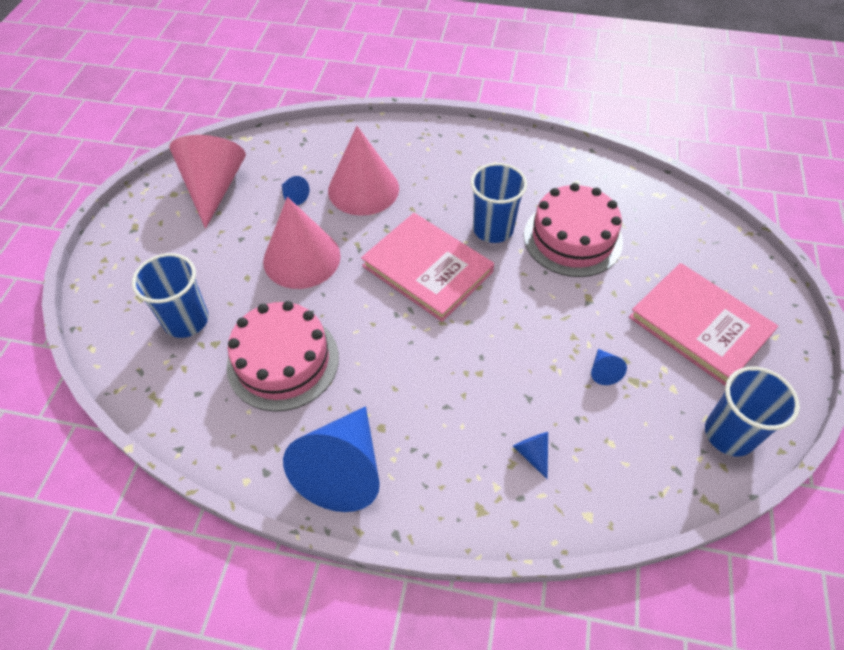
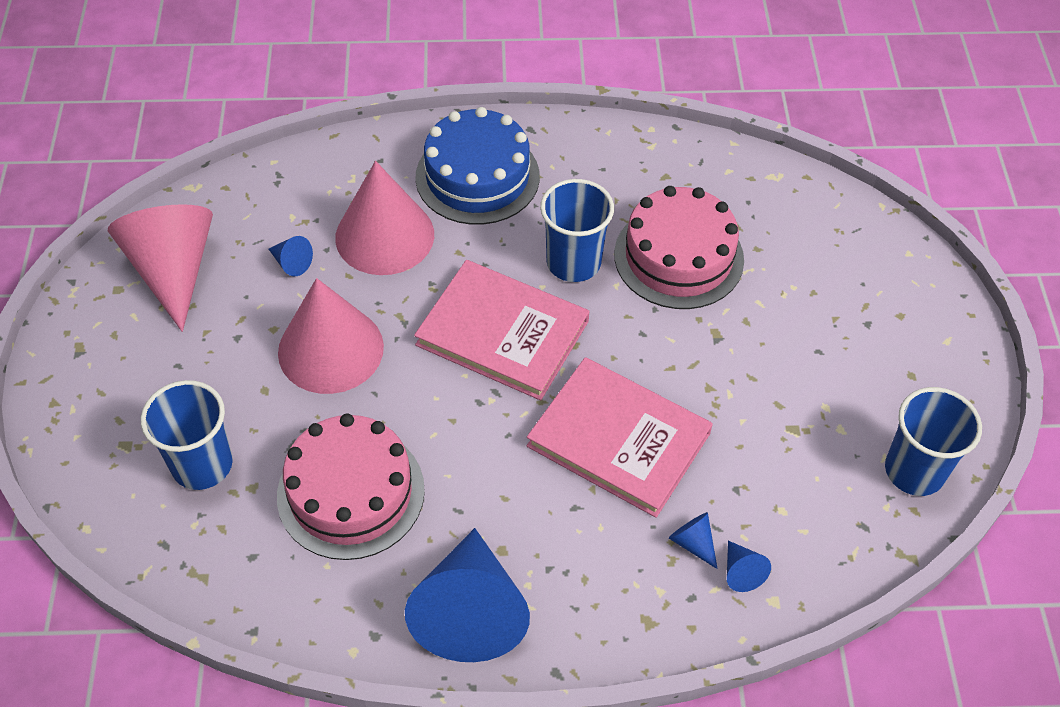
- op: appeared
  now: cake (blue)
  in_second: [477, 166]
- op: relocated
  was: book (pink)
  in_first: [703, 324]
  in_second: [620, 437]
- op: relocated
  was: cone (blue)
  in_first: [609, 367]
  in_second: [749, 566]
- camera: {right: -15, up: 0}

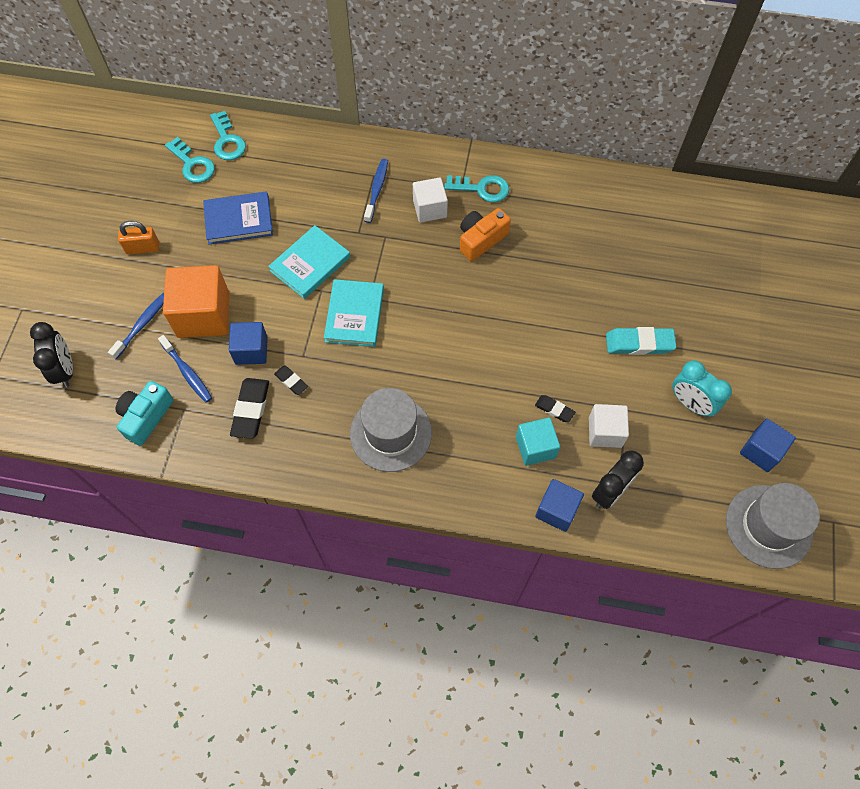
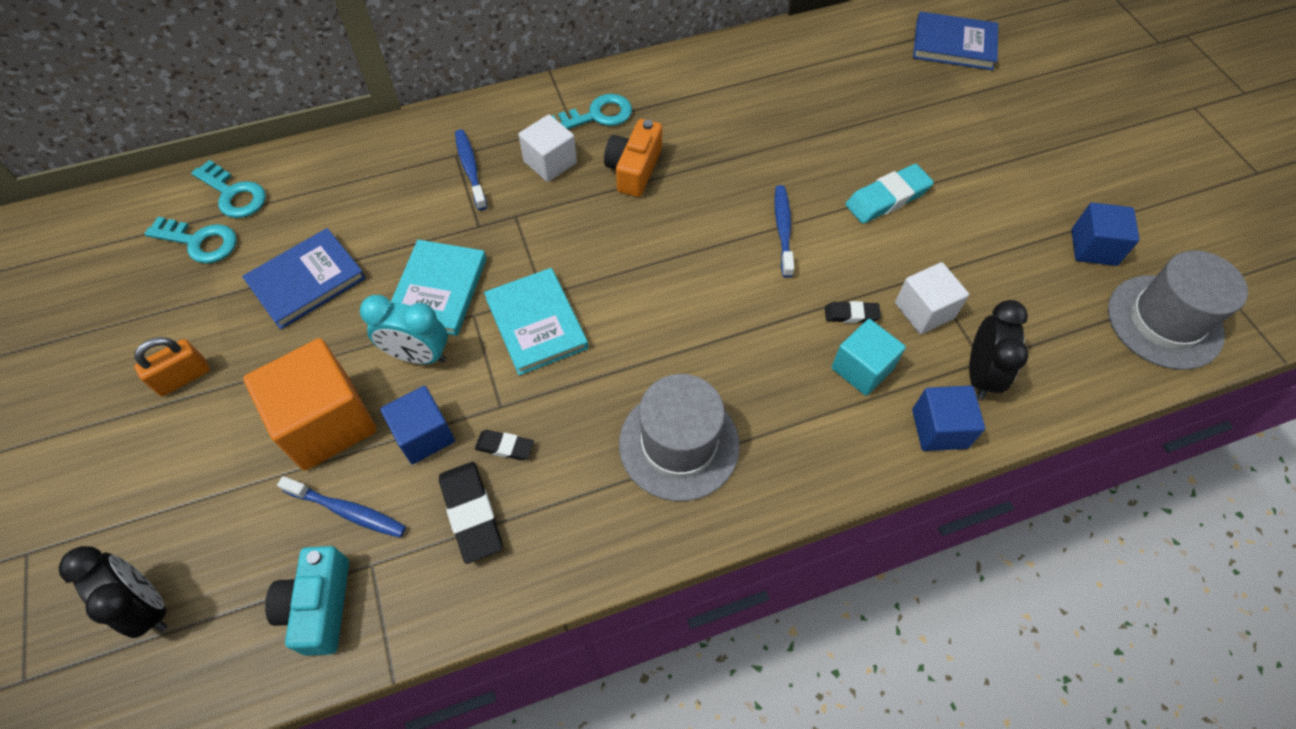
- op: relocated
  was: clock (turquoise)
  in_first: [702, 388]
  in_second: [404, 329]
- op: relocated
  was: toothbrush (blue)
  in_first: [136, 326]
  in_second: [784, 231]
- op: appeared
  now: book (blue)
  in_second: [955, 40]
- camera: {right: -30, up: -5}

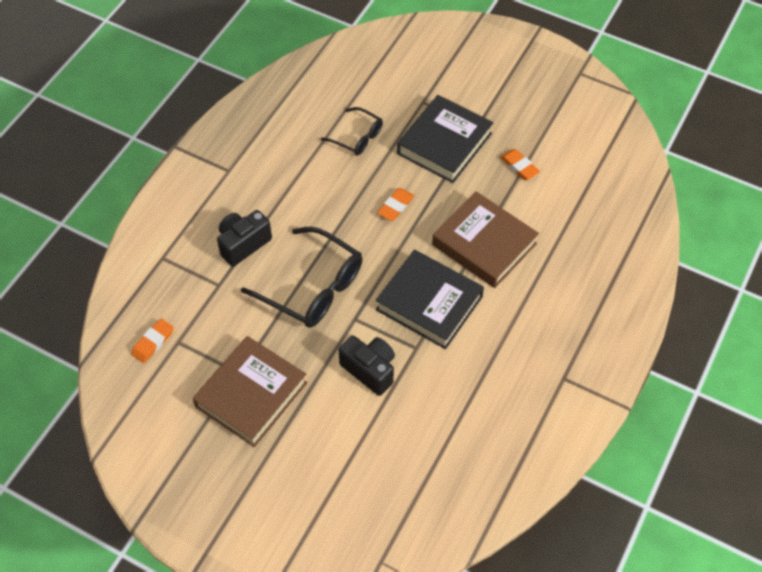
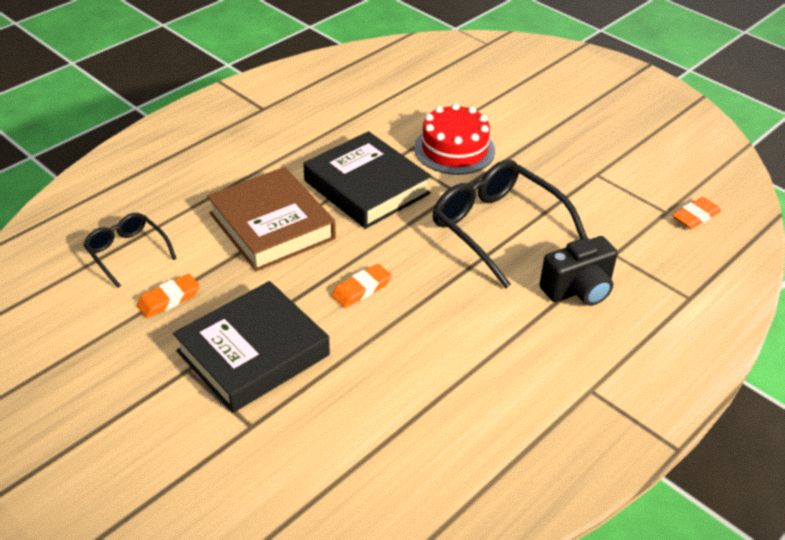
- op: relocated
  was: glasses (black)
  in_first: [352, 131]
  in_second: [130, 250]
- op: spun
  was: eraser (orange)
  in_first: [520, 164]
  in_second: [168, 296]
  clockwise: 75
- op: exchanged
  was: camera (black)
  now: cake (red)
  in_first: [367, 365]
  in_second: [454, 139]
- op: missing
  was: book (brown)
  in_first: [250, 391]
- camera: {right: -165, up: -15}

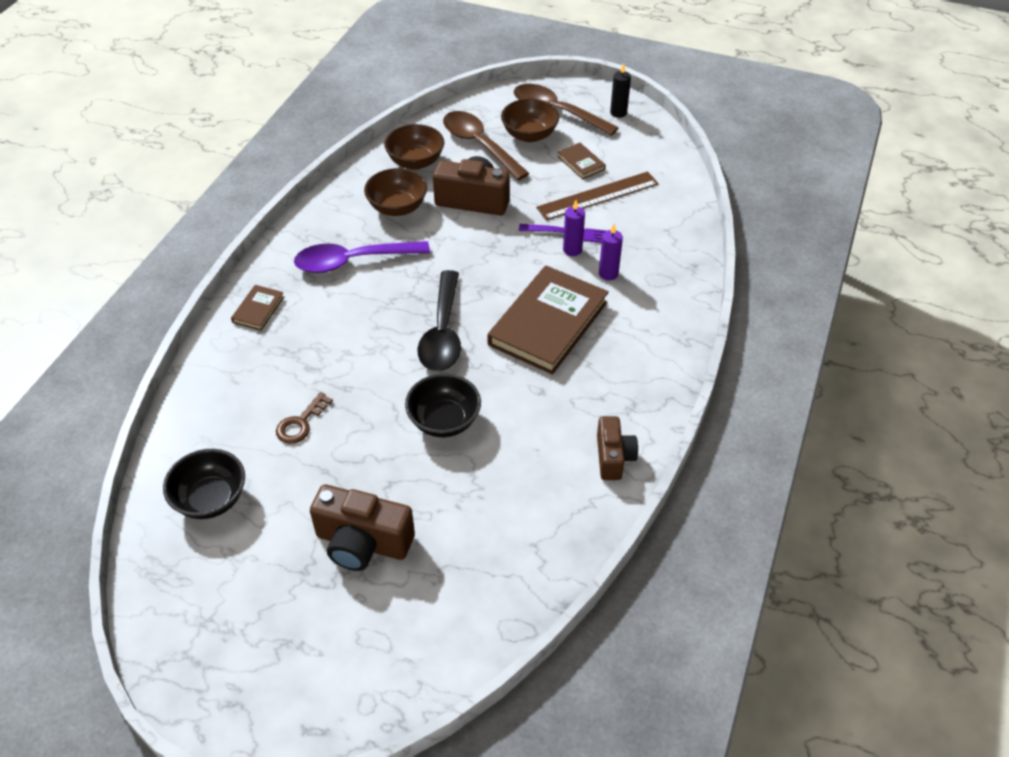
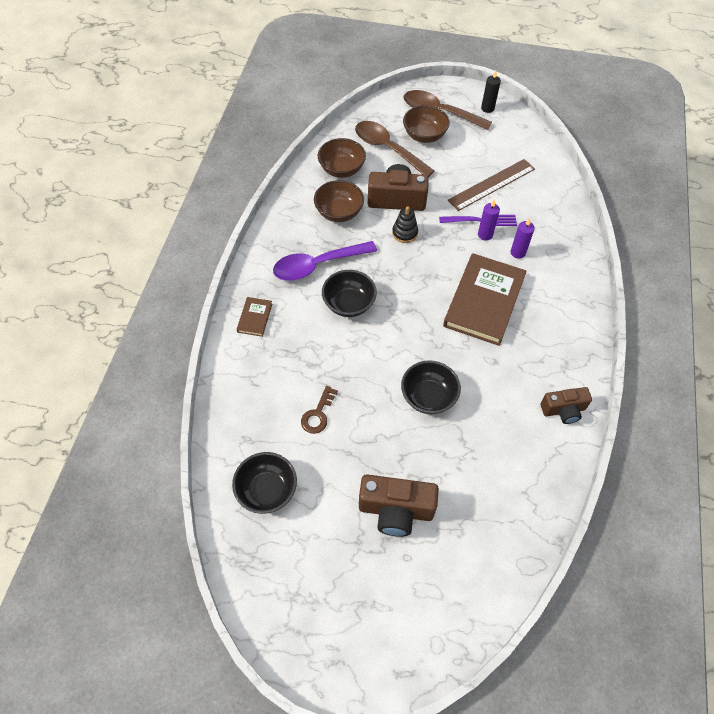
- op: appeared
  now: bowl (black)
  in_second: [349, 293]
- op: appeared
  now: stacking toy (black)
  in_second: [405, 224]
- op: spun
  was: camera (brown)
  in_first: [617, 448]
  in_second: [566, 405]
  clockwise: 90
- op: missing
  was: spoon (black)
  in_first: [439, 320]
- op: missing
  was: book (brown)
  in_first: [581, 161]
- camera: {right: -10, up: 10}

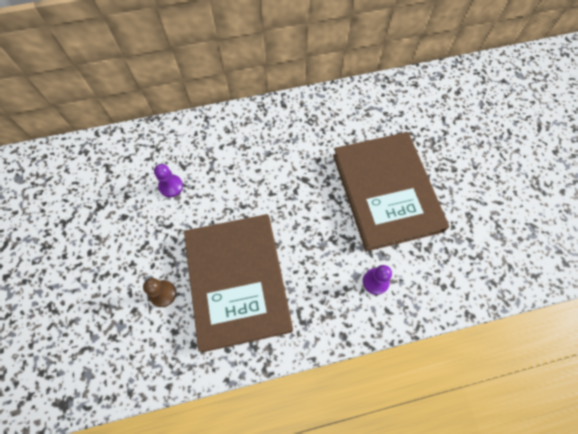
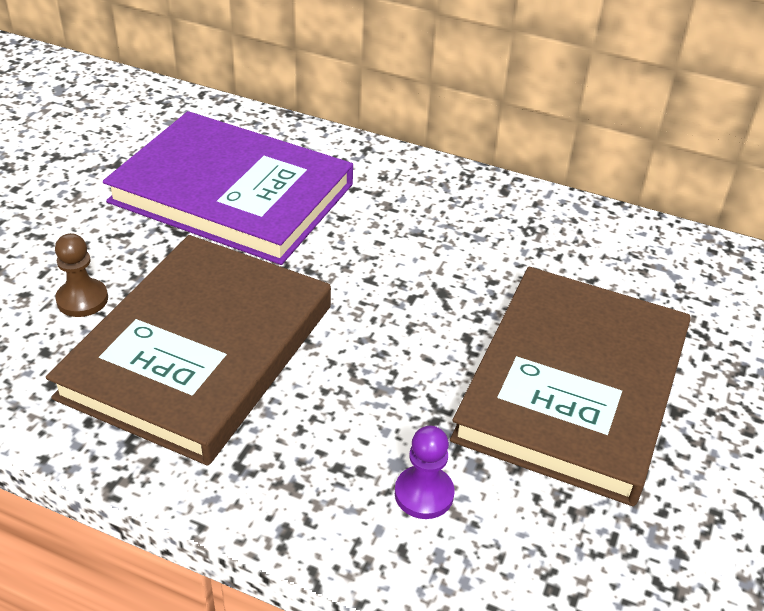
- op: exchanged
  was: pawn (purple)
  now: book (purple)
  in_first: [168, 180]
  in_second: [228, 188]
- camera: {right: 35, up: -25}

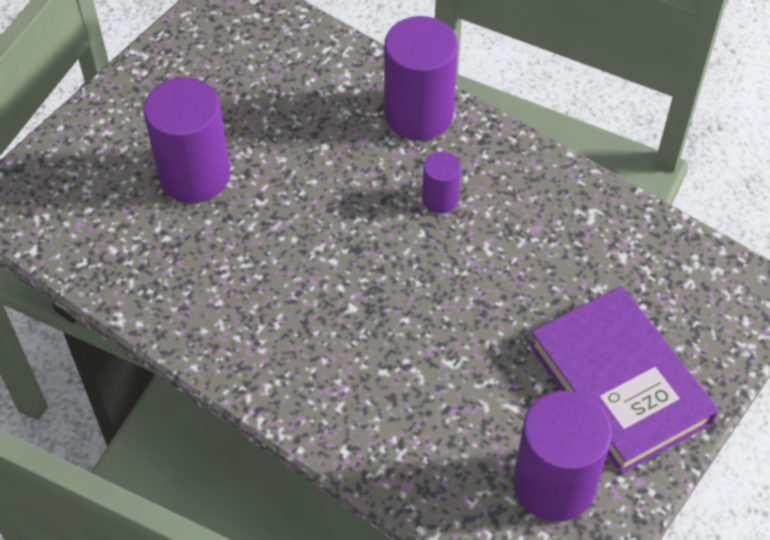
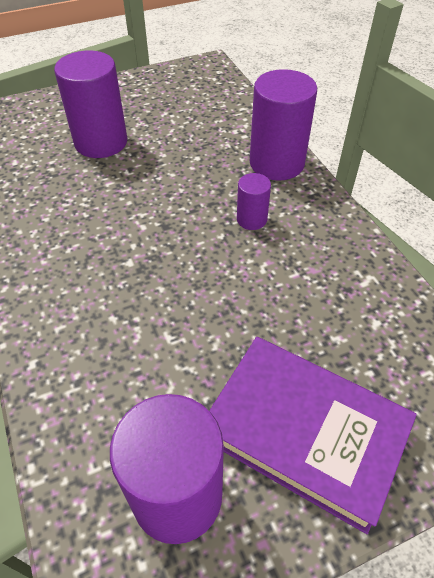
- op: spun
  was: book (purple)
  in_first: [624, 380]
  in_second: [313, 435]
  clockwise: -60
- camera: {right: 30, up: -5}

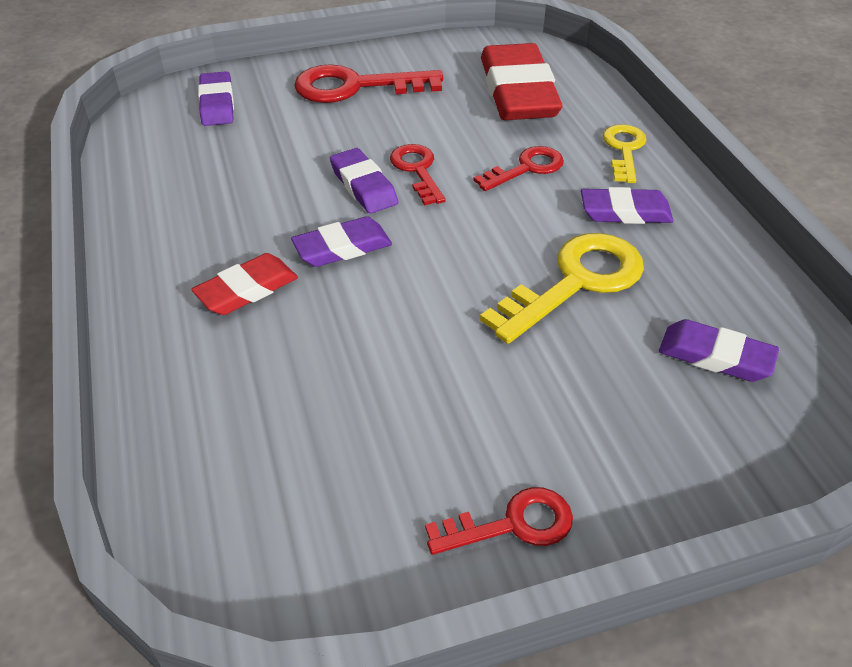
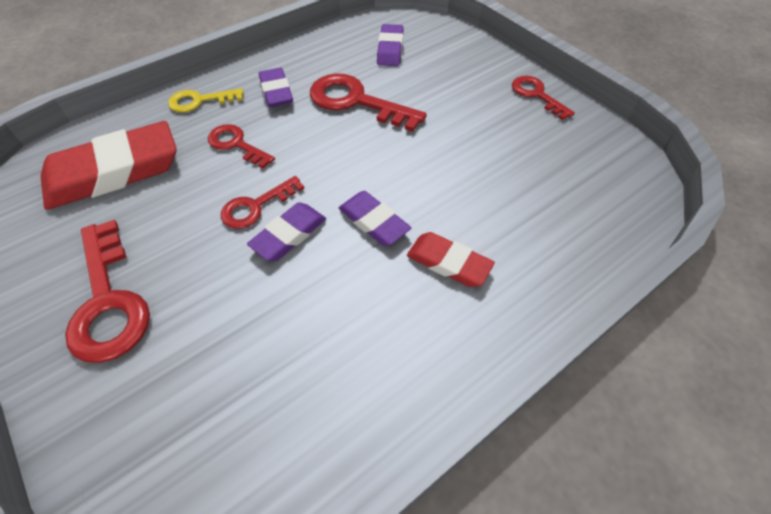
- op: colour
  was: key (yellow)
  now: key (red)
  in_first: [562, 288]
  in_second: [368, 102]
- op: missing
  was: eraser (purple)
  in_first: [216, 98]
- camera: {right: -110, up: 10}

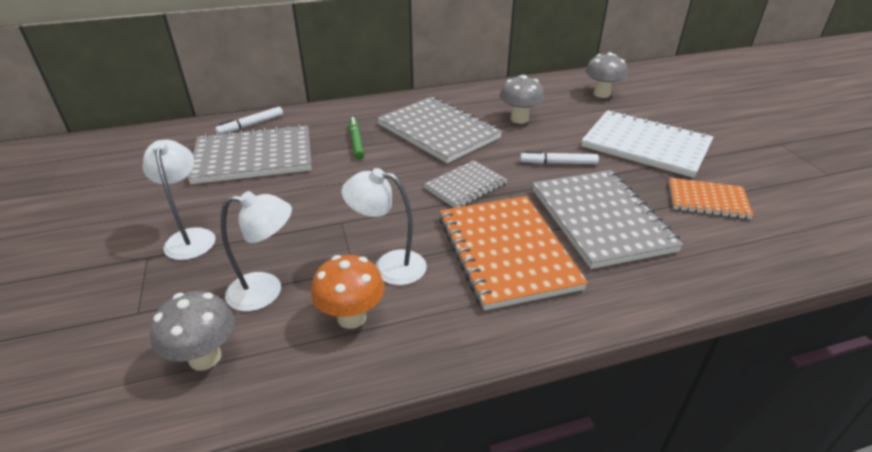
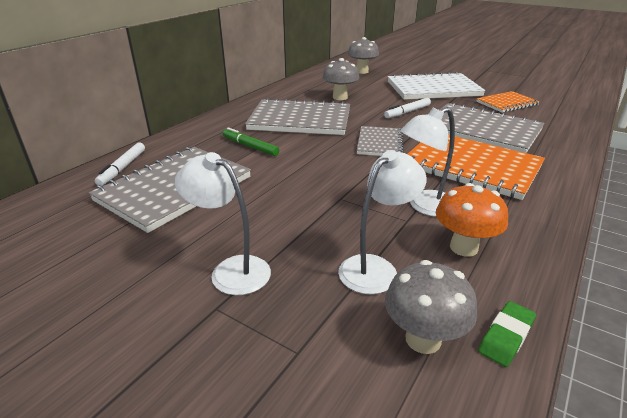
- op: appeared
  now: eraser (green)
  in_second: [507, 334]
- camera: {right: -40, up: -5}

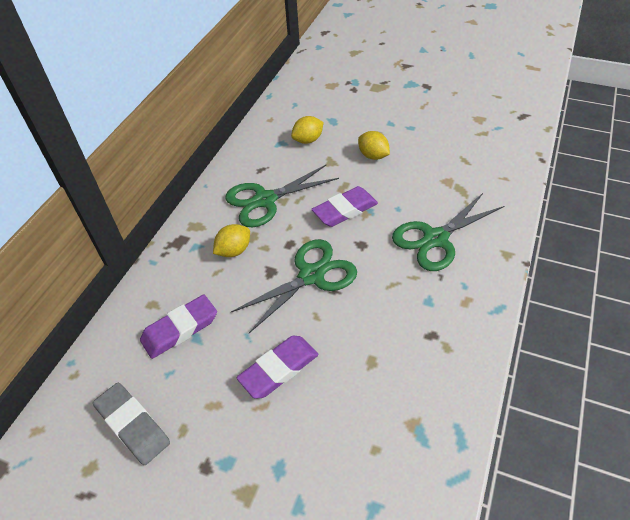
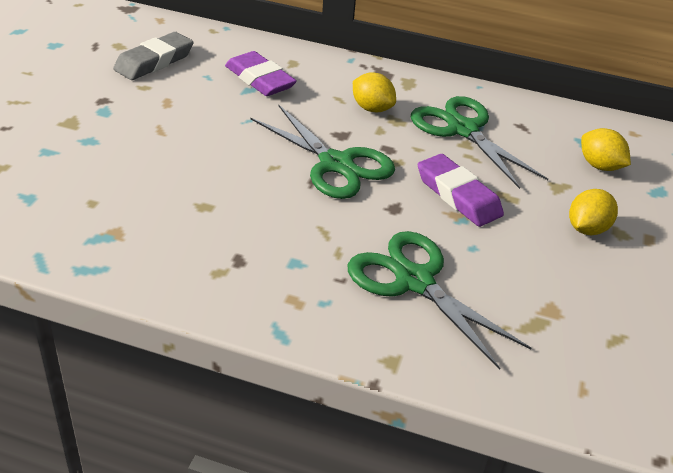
- op: missing
  was: eraser (purple)
  in_first: [277, 367]
- camera: {right: 80, up: -10}

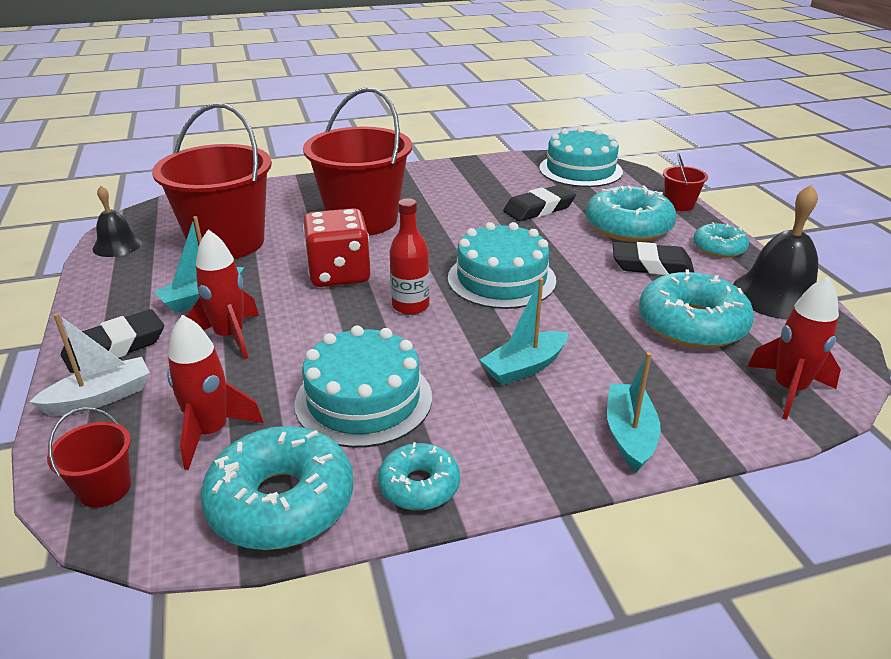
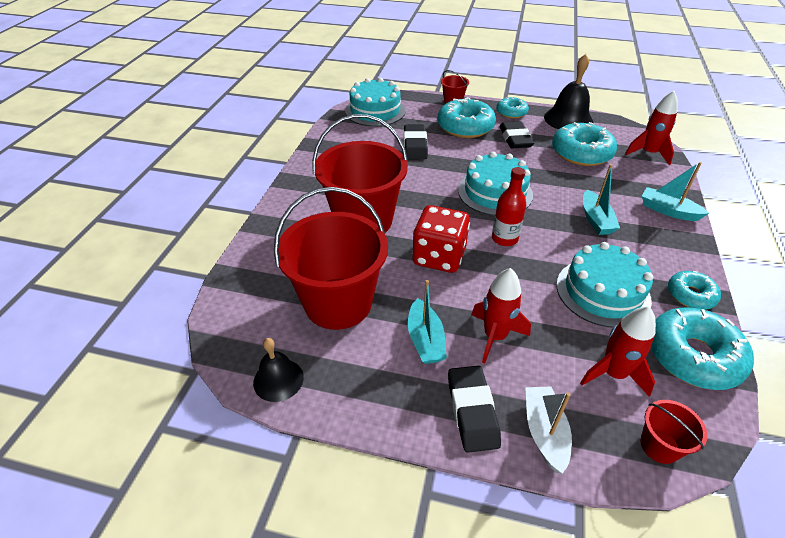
- op: spun
  was: eraser (black)
  in_first: [654, 258]
  in_second: [516, 135]
  clockwise: -45
- camera: {right: -60, up: 10}

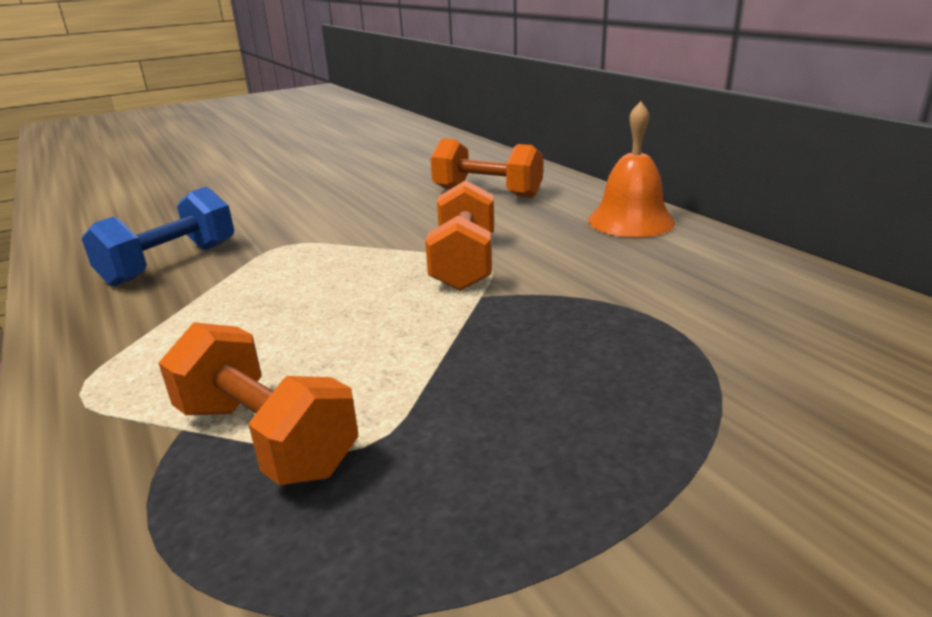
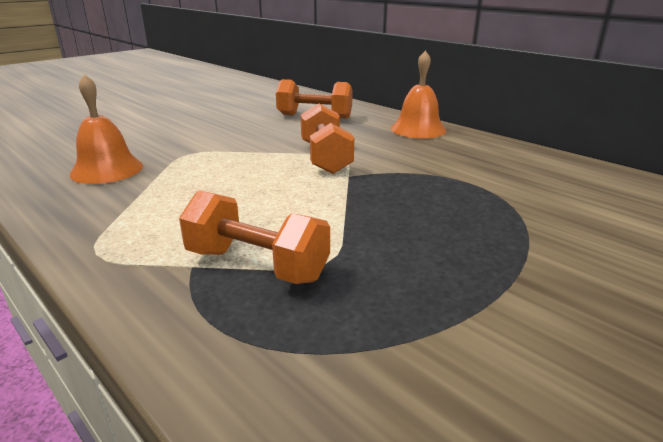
- op: exchanged
  was: dumbbell (blue)
  now: bell (orange)
  in_first: [158, 236]
  in_second: [106, 129]
- camera: {right: -15, up: 0}

